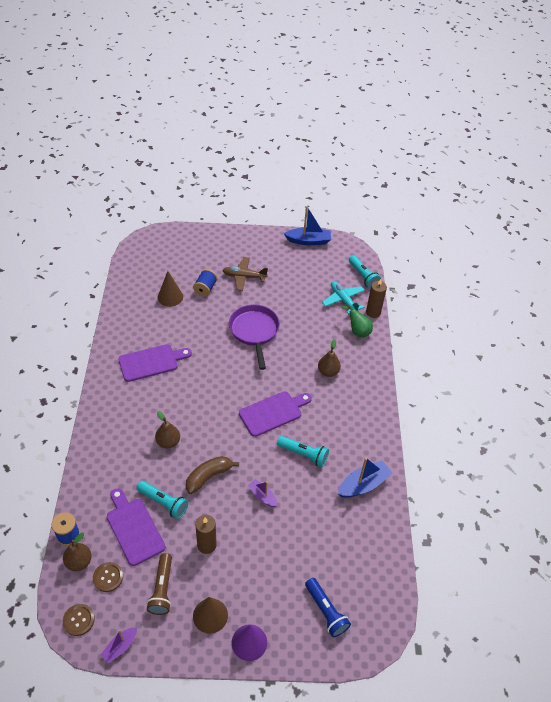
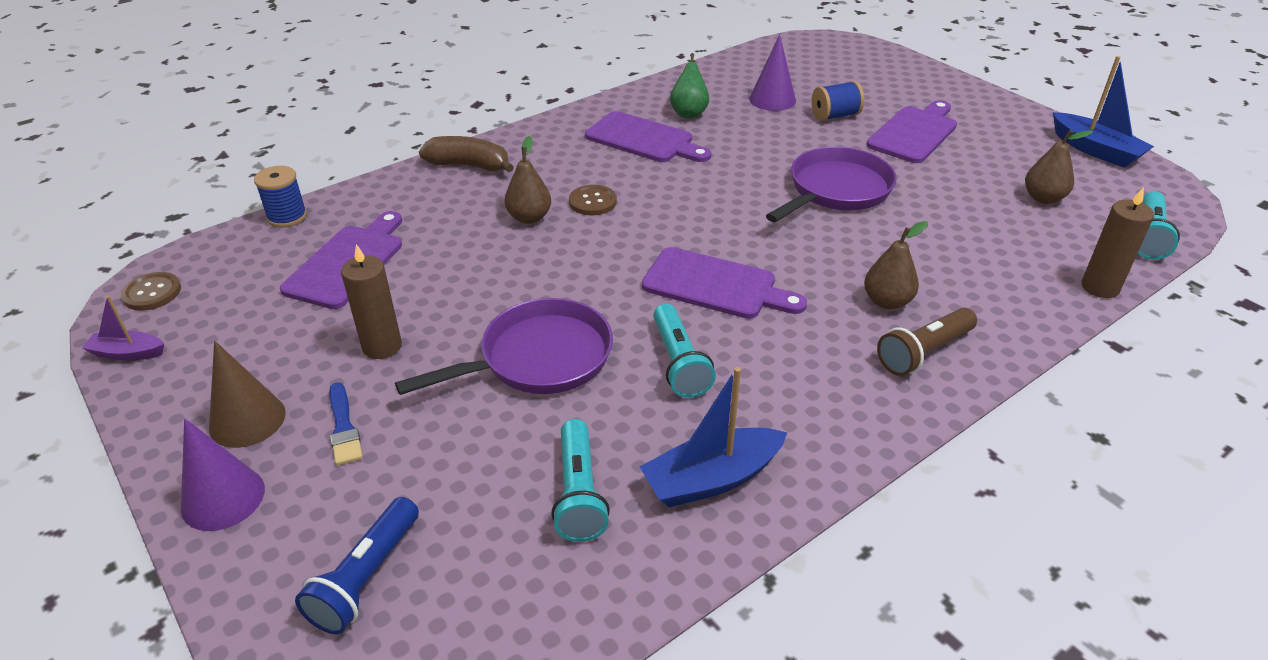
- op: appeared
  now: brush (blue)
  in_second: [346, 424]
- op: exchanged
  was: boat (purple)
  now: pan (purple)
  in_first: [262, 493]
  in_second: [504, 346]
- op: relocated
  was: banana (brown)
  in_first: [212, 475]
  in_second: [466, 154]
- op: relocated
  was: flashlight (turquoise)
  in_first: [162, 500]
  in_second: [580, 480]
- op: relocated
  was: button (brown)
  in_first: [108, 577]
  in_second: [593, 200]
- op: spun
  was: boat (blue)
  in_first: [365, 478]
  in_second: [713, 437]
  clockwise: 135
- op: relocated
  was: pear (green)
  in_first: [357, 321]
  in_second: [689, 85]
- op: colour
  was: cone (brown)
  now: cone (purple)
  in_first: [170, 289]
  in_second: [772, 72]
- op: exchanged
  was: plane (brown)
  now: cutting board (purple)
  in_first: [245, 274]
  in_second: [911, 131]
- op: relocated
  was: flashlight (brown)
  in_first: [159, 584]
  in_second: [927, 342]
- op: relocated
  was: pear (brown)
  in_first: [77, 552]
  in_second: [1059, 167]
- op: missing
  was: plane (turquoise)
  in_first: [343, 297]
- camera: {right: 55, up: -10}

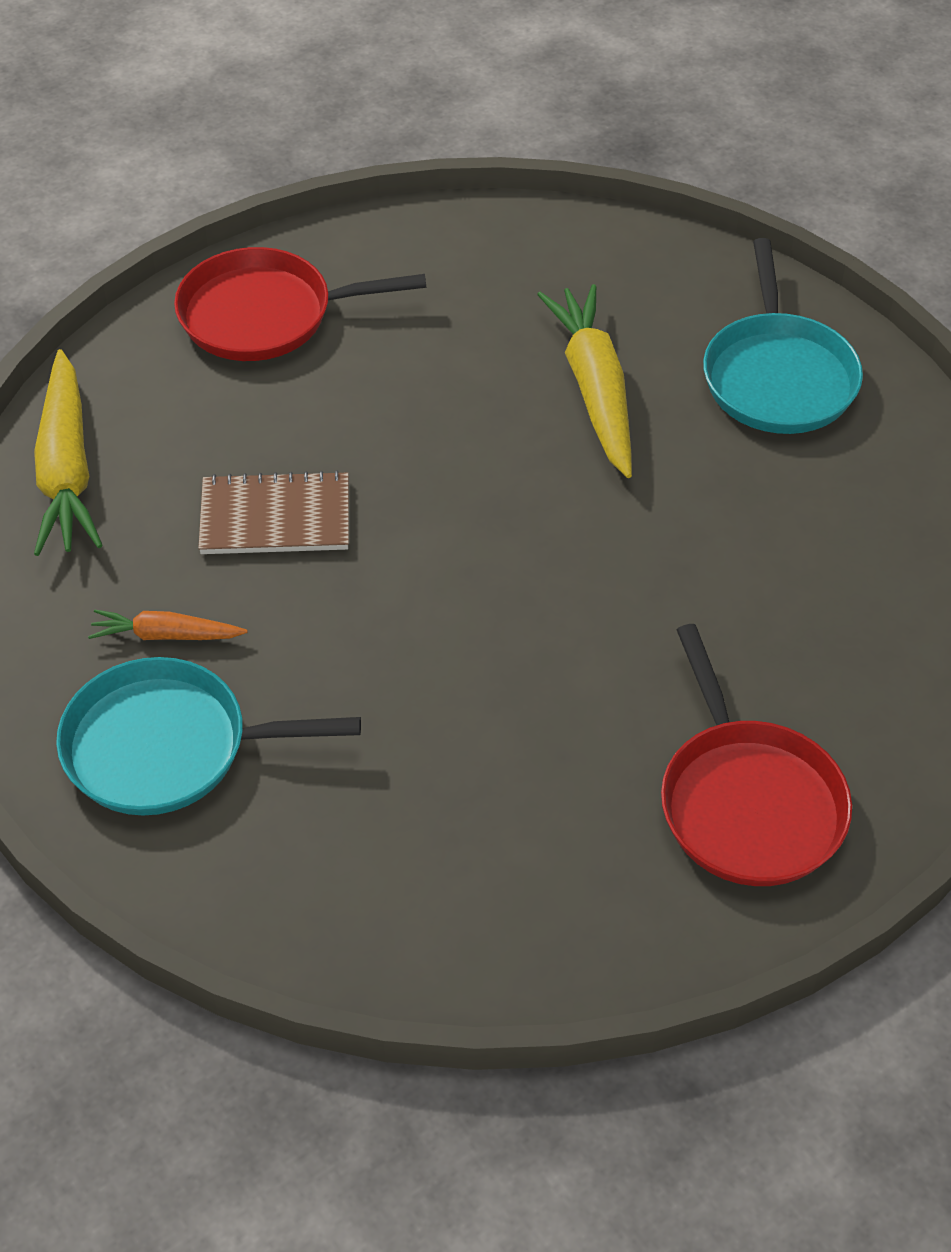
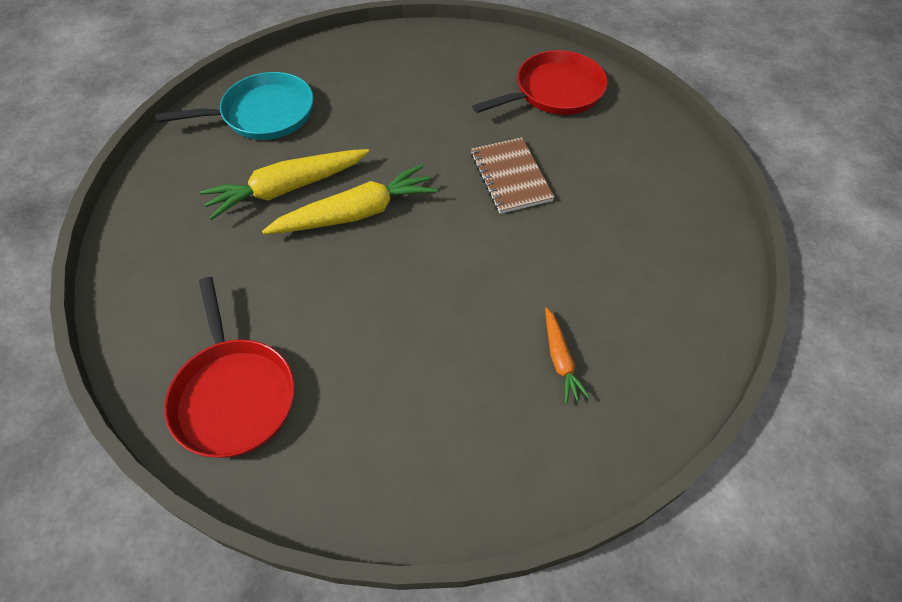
- op: relocated
  was: carrot (yellow)
  in_first: [68, 452]
  in_second: [349, 199]
- op: relocated
  was: notebook (brown)
  in_first: [273, 512]
  in_second: [512, 175]
- op: missing
  was: pan (turquoise)
  in_first: [208, 736]
- camera: {right: -105, up: 5}

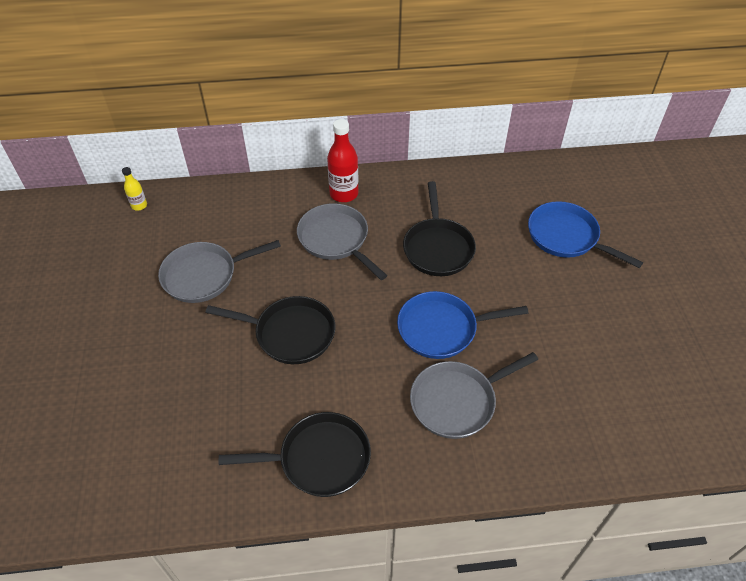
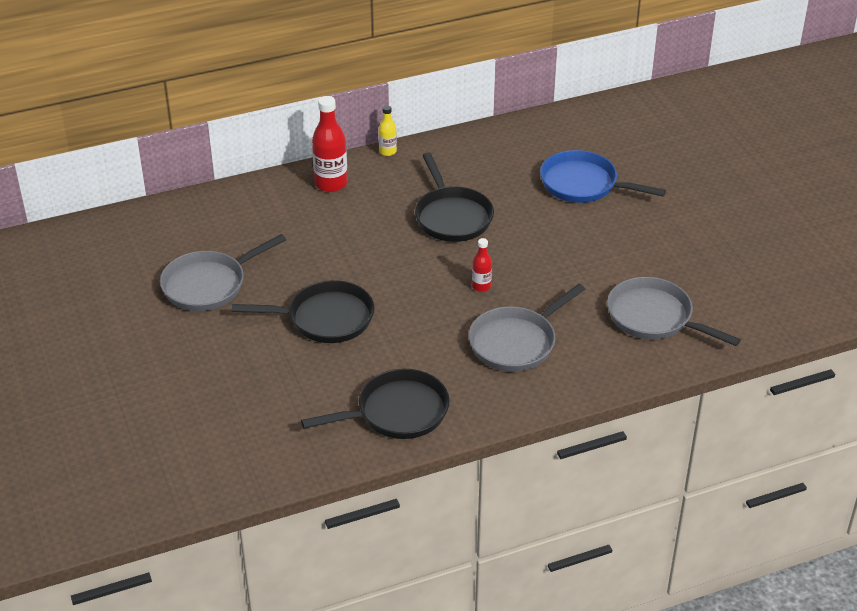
- op: relocated
  was: bottle (yellow)
  in_first: [134, 189]
  in_second: [388, 130]
- op: exchanged
  was: pan (blue)
  now: bottle (red)
  in_first: [463, 325]
  in_second: [482, 265]
- op: relocated
  was: pan (grey)
  in_first: [342, 241]
  in_second: [674, 311]
- camera: {right: -15, up: -10}

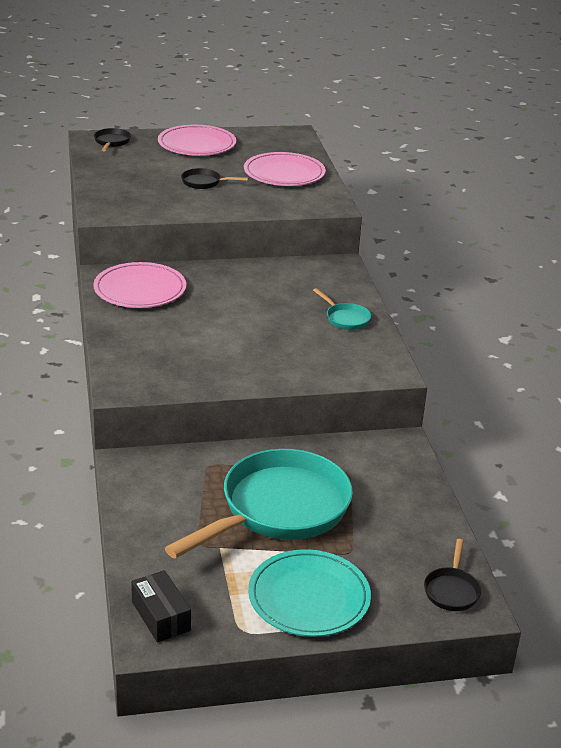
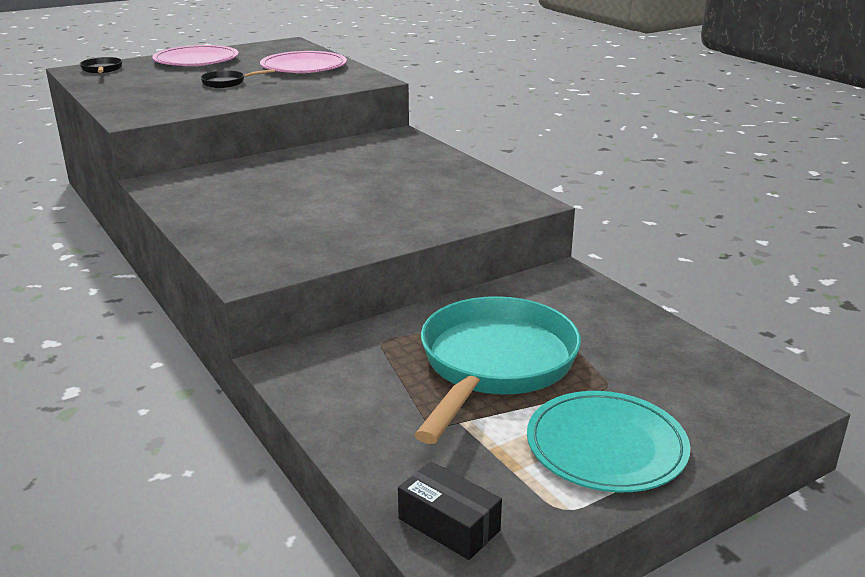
- op: missing
  was: plate (pink)
  in_first: [140, 285]
- op: missing
  was: pan (turquoise)
  in_first: [342, 309]
- op: missing
  was: pan (black)
  in_first: [452, 575]
- camera: {right: -20, up: -5}

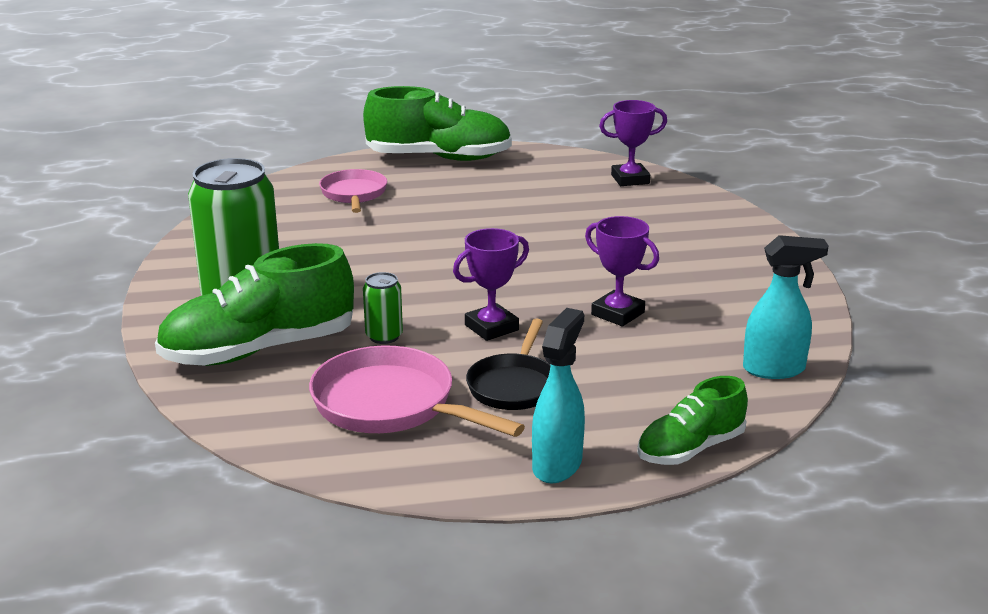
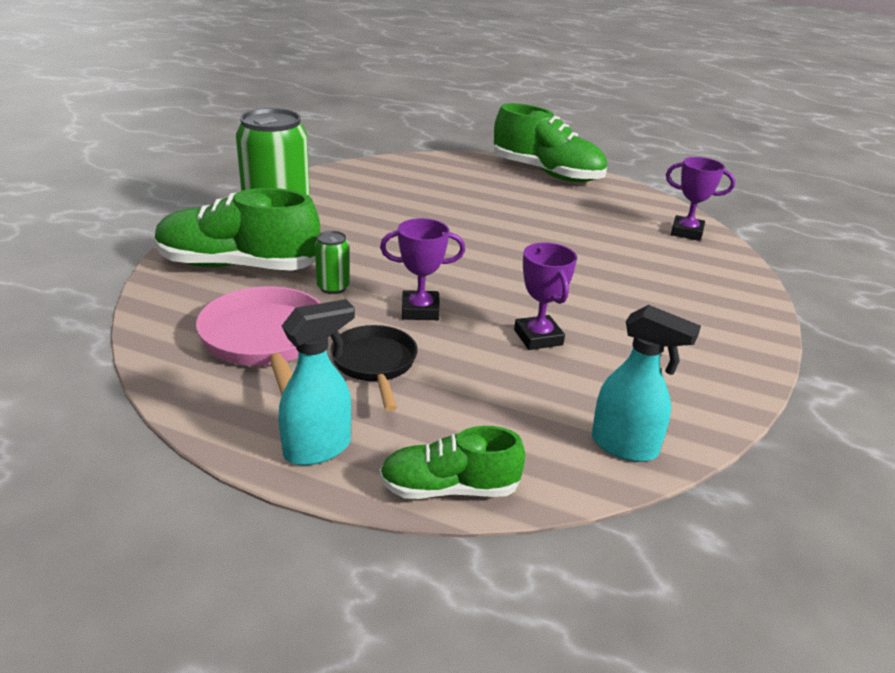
- op: spun
  was: pan (black)
  in_first: [508, 364]
  in_second: [374, 368]
  clockwise: 120
- op: missing
  was: pan (pink)
  in_first: [353, 191]
- camera: {right: 30, up: 5}

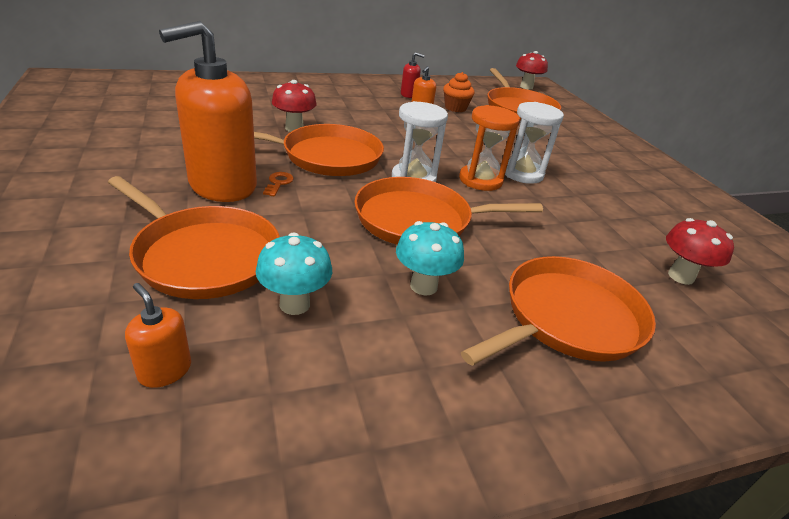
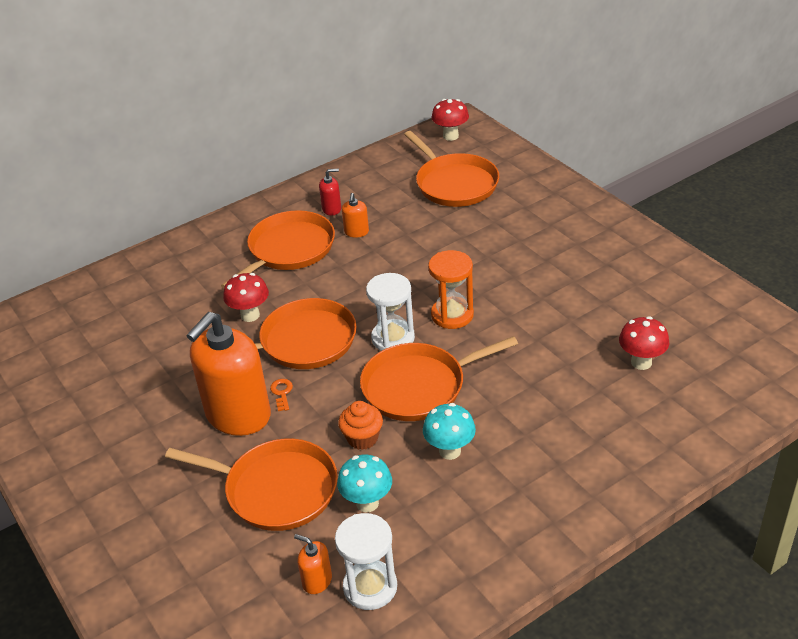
- op: relocated
  was: pan (orange)
  in_first: [558, 311]
  in_second: [278, 249]
- op: relocated
  was: hourglass (white)
  in_first: [534, 143]
  in_second: [366, 561]
- op: relocated
  was: cupcake (orange)
  in_first: [459, 92]
  in_second: [360, 425]
- camera: {right: -10, up: 5}

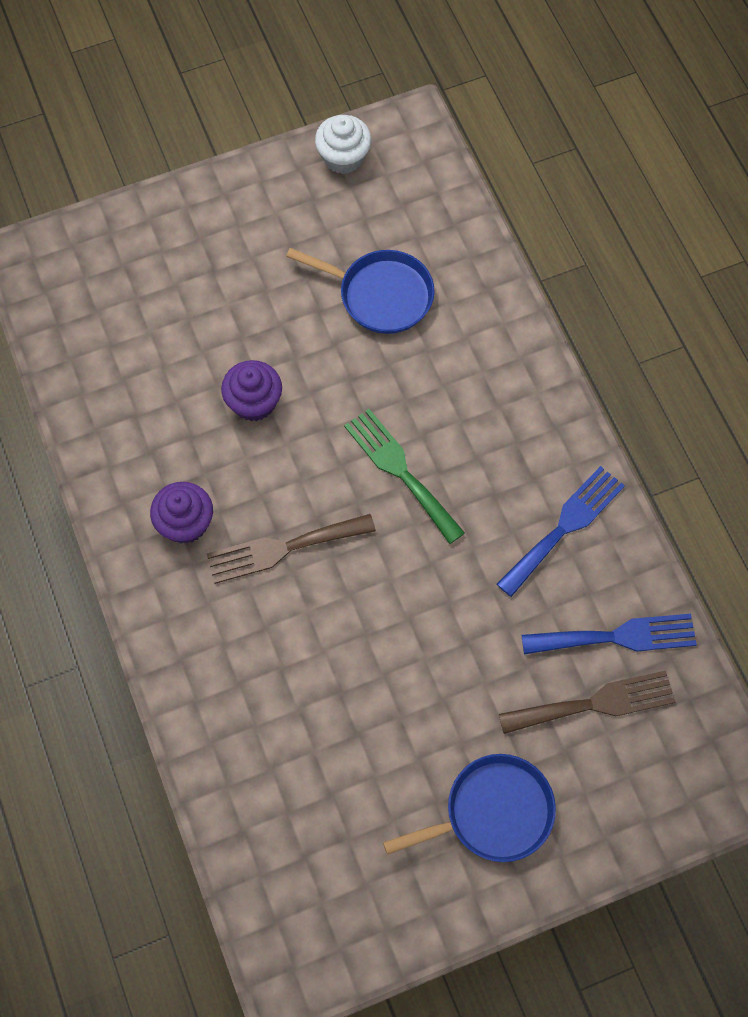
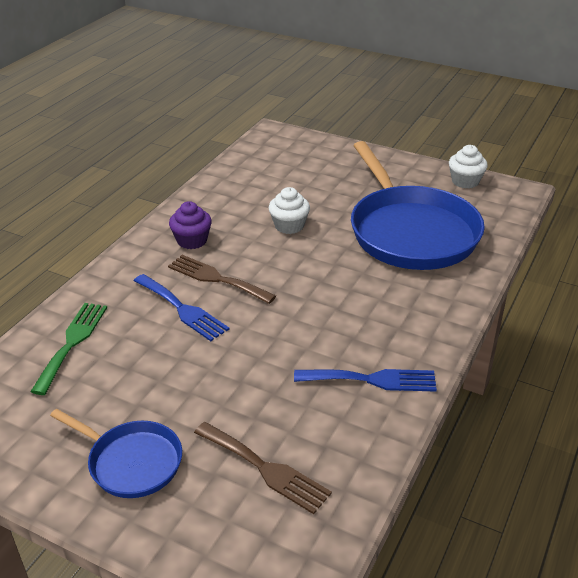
- op: relocated
  was: fork (green)
  in_first: [404, 476]
  in_second: [68, 349]
- op: relocated
  was: fork (blue)
  in_first: [609, 634]
  in_second: [181, 307]
- op: colour
  was: cupcake (purple)
  now: cupcake (white)
  in_first: [251, 390]
  in_second: [289, 210]
- op: size
  was: pan (blue)
  in_first: [360, 291]
  in_second: [418, 205]
  ratio: 1.95
- camera: {right: 50, up: -30}

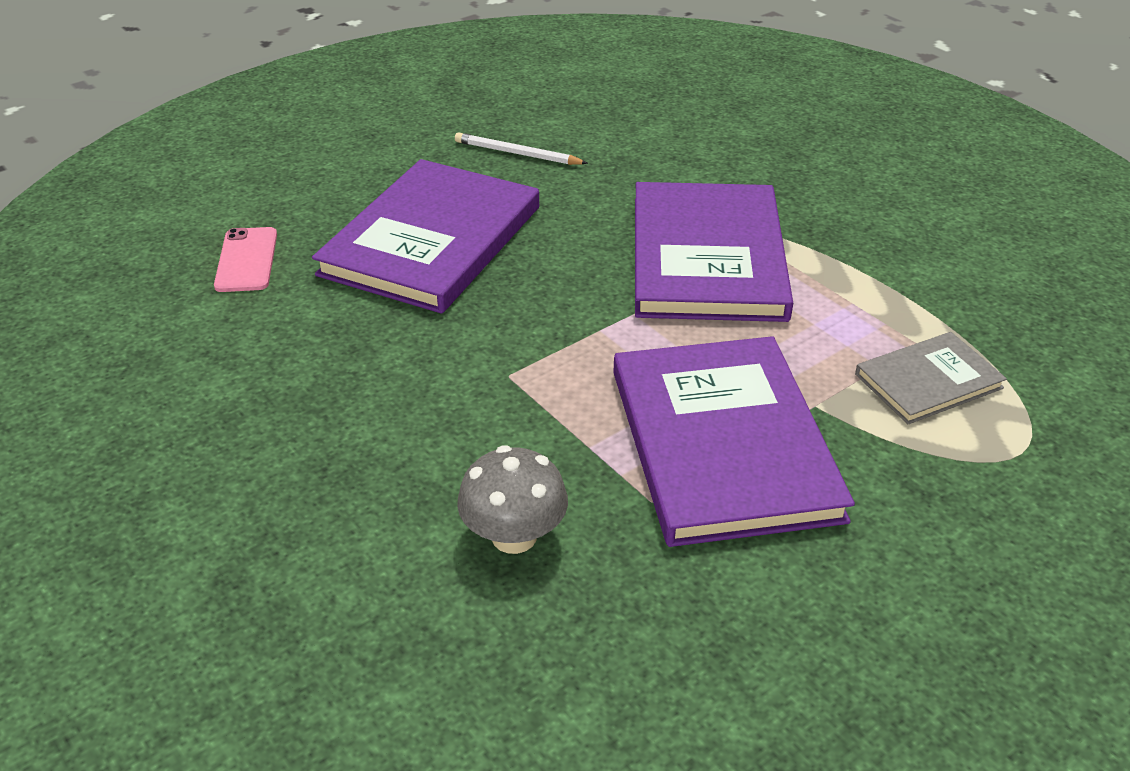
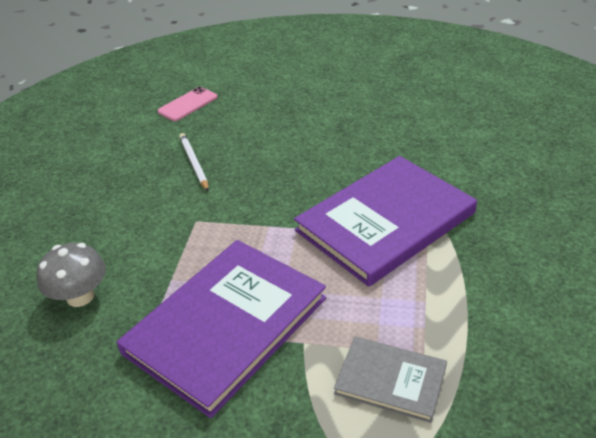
- op: relocated
  was: pencil (white)
  in_first: [521, 148]
  in_second: [194, 162]
- op: missing
  was: book (purple)
  in_first: [425, 236]
- camera: {right: 50, up: 0}

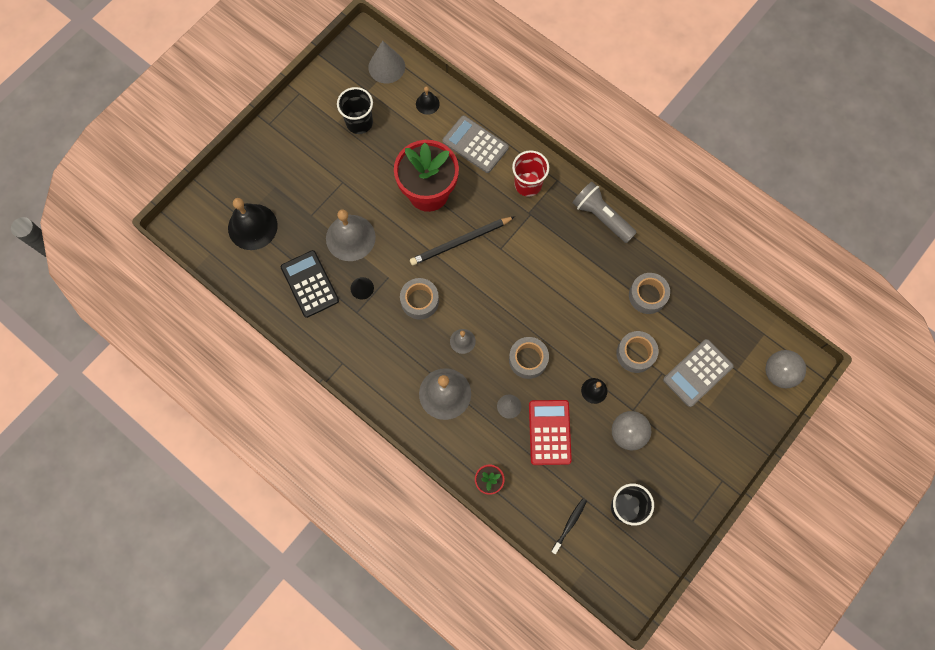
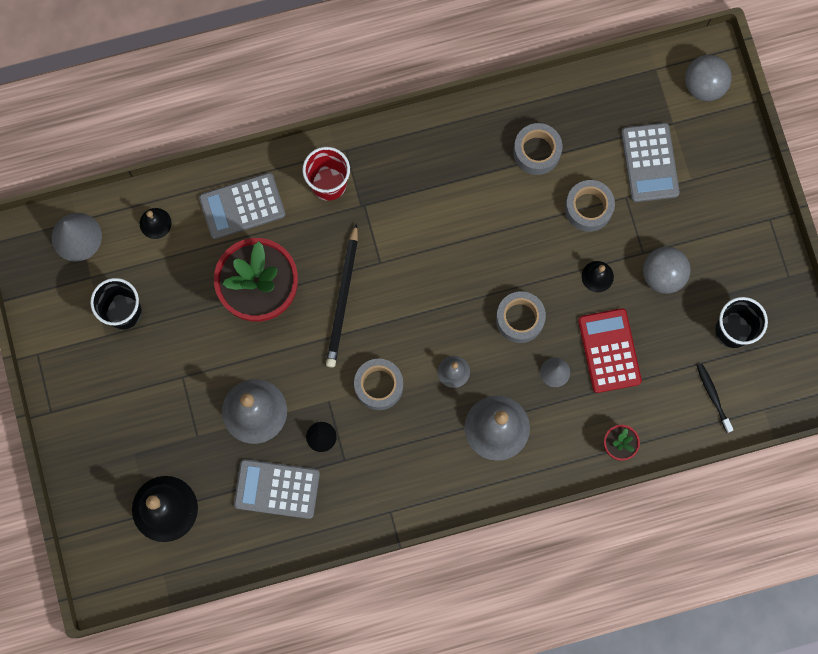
- op: colour
  was: calculator (black)
  now: calculator (grey)
  in_first: [310, 284]
  in_second: [277, 489]
- op: spun
  was: calculator (red)
  in_first: [550, 432]
  in_second: [610, 350]
  clockwise: 45
- op: missing
  was: flashlight (grey)
  in_first: [604, 212]
- camera: {right: -55, up: 5}

